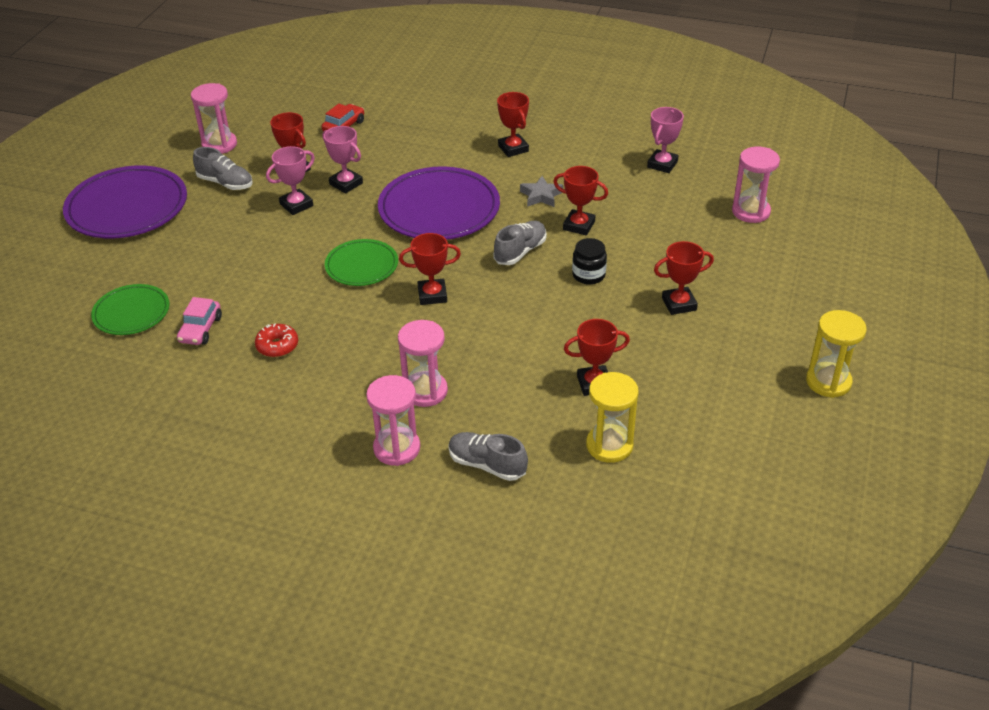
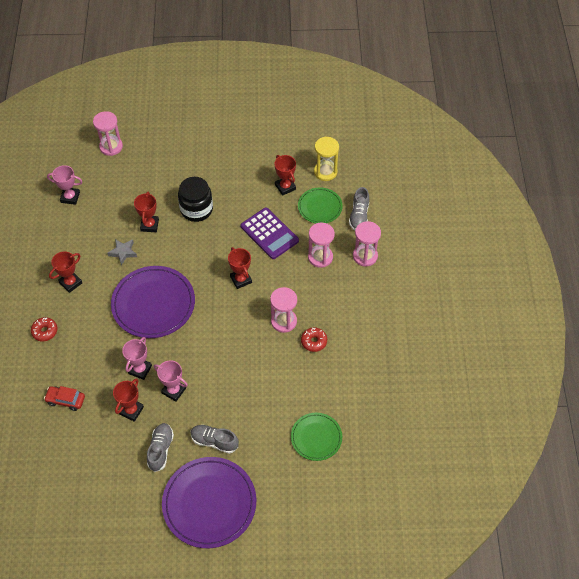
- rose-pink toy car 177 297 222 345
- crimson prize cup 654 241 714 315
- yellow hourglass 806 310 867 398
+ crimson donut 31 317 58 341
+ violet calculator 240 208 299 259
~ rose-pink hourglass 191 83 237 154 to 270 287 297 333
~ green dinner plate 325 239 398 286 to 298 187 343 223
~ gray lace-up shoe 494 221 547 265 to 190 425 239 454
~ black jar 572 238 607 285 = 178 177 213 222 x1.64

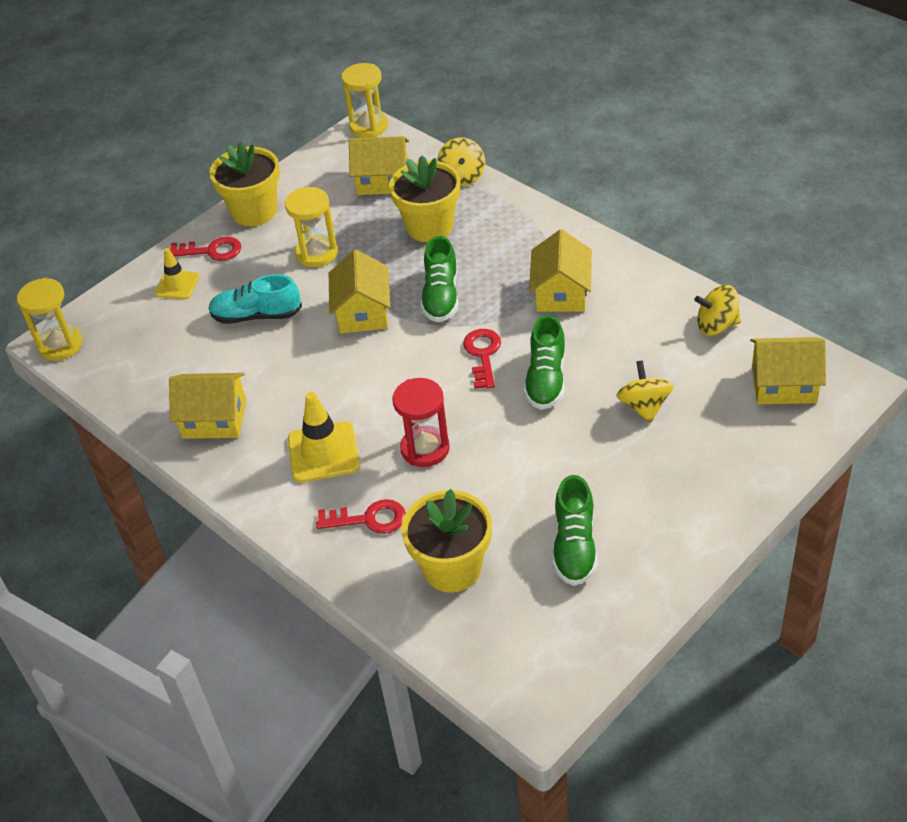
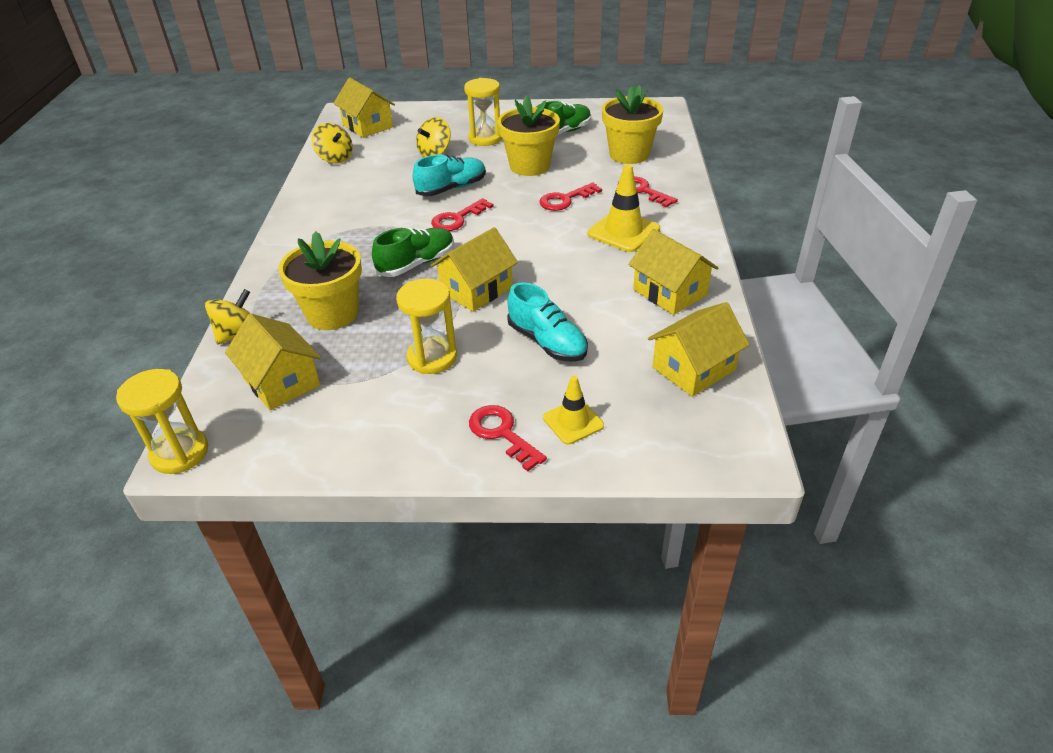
~ yellow hourglass 17 278 83 361 to 464 78 502 146
~ yellow plant pot 209 141 280 226 to 498 95 560 176
~ yellow toy house 529 229 592 312 to 648 302 750 397
~ crimson hourglass 392 378 450 467 to crimson latchkey 539 183 602 211
~ green lace-up shoe 524 315 565 410 to turquoise lace-up shoe 413 155 486 196

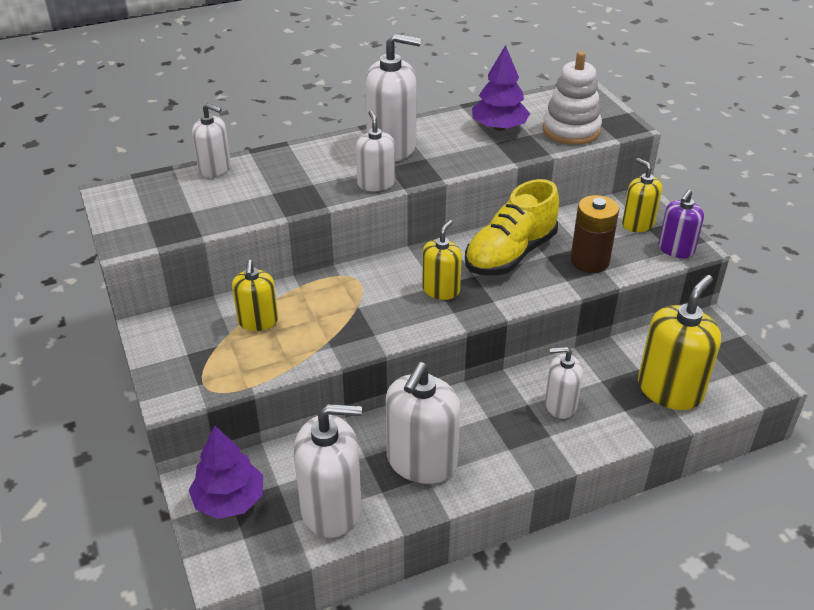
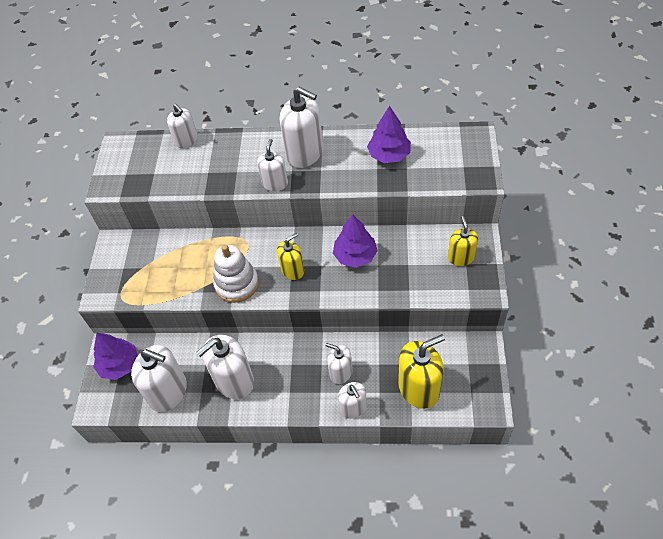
- yellow soap pump 232 260 278 331
- dark brown battery 570 195 619 273
- violet soap pump 658 189 704 258
+ white soap pump 338 382 367 419
~ white ring stacker 543 51 602 145 to 213 245 259 303
~ yellow lace-up shoe 465 179 559 276 to violet toy tree 333 214 378 268

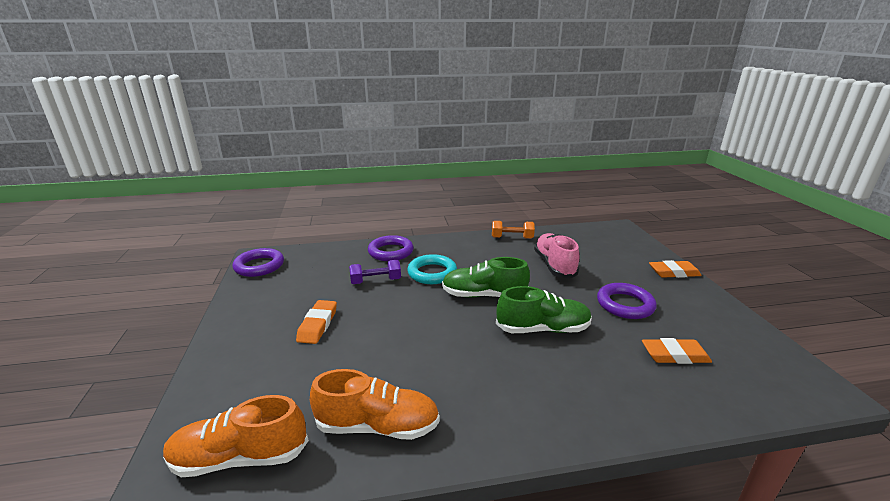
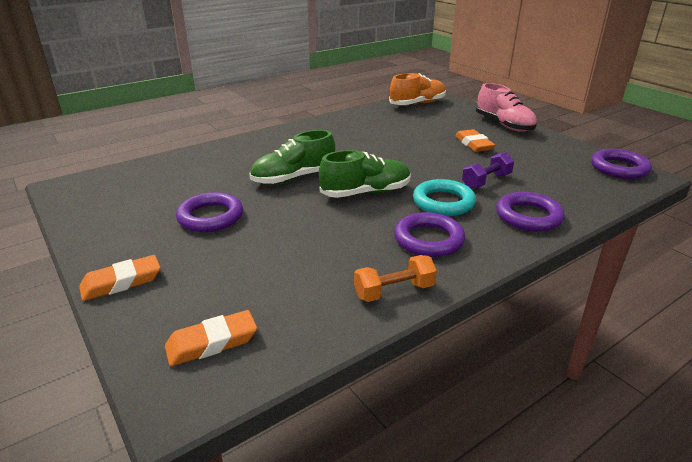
- orange-coloured lace-up shoe 310 369 440 440
+ violet hoop 394 212 465 257
~ rose-pink lace-up shoe 534 233 579 279 to 476 83 537 132
~ orange-coloured gum eraser 642 338 712 364 to 165 310 257 366

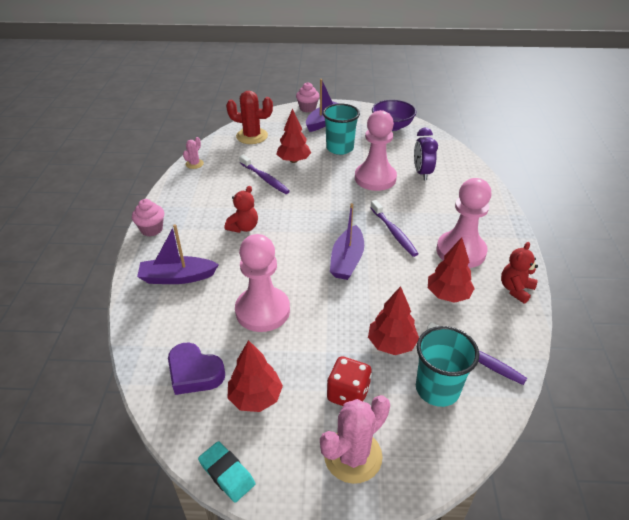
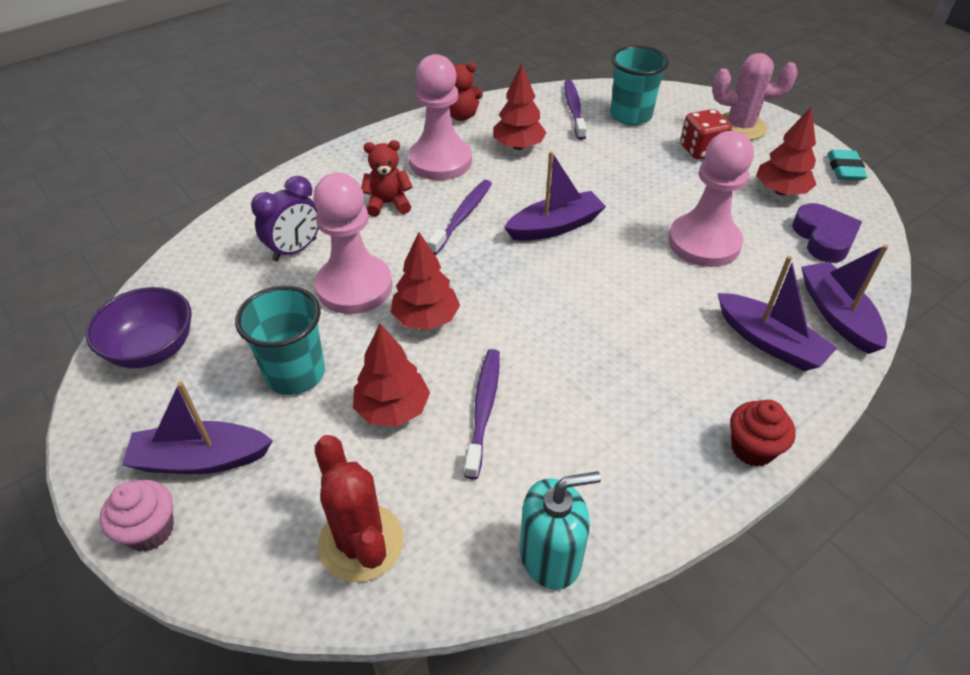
+ violet boat 801 244 888 354
~ crimson teddy 225 186 258 233 to 361 140 413 217
~ crimson toy tree 368 286 419 355 to 391 232 460 330
~ rose-pink prickly plant 183 137 204 169 to turquoise soap pump 520 472 601 590
~ rose-pink muffin 132 199 164 236 to crimson muffin 730 400 796 467

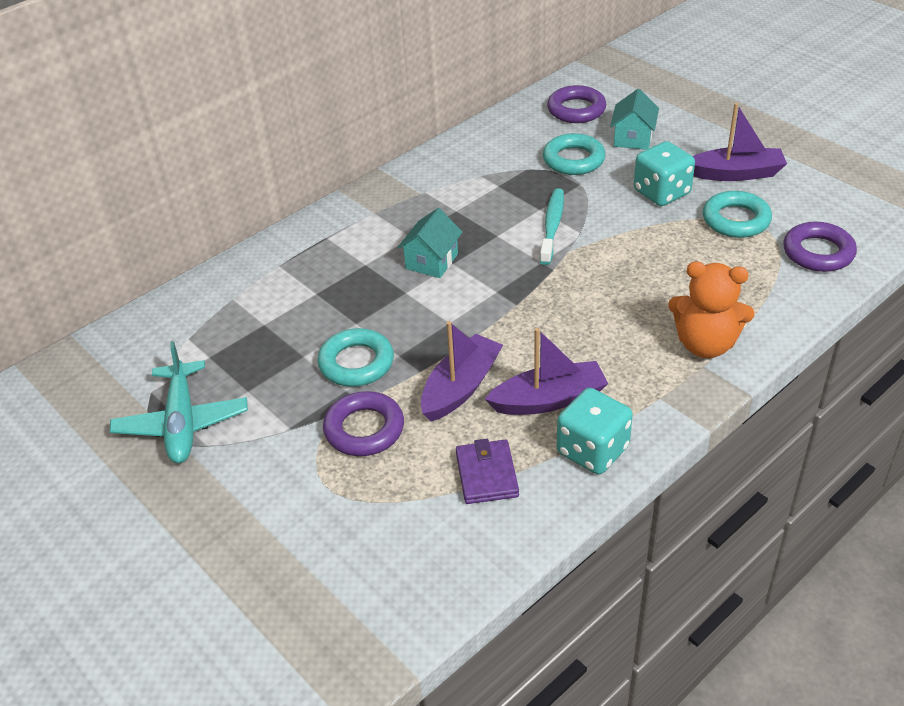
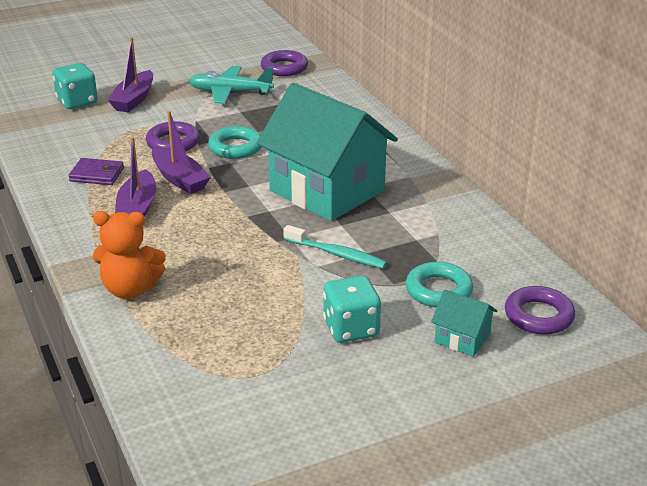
- turquoise hoop 703 191 772 238
~ turquoise game die 557 388 633 475 to 52 63 98 109
~ violet boat 693 103 787 181 to 108 37 153 112
~ violet hoop 783 222 857 272 to 261 50 308 76
~ orange-coloured teddy 668 262 755 358 = 93 211 166 299 120 degrees counterclockwise
~ turquoise toy house 397 208 462 278 = 257 83 398 221 x2.43

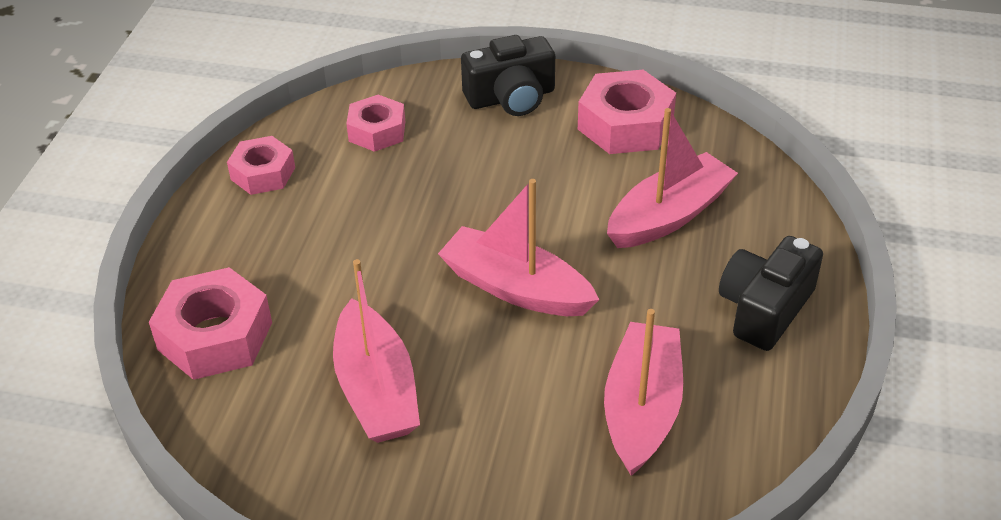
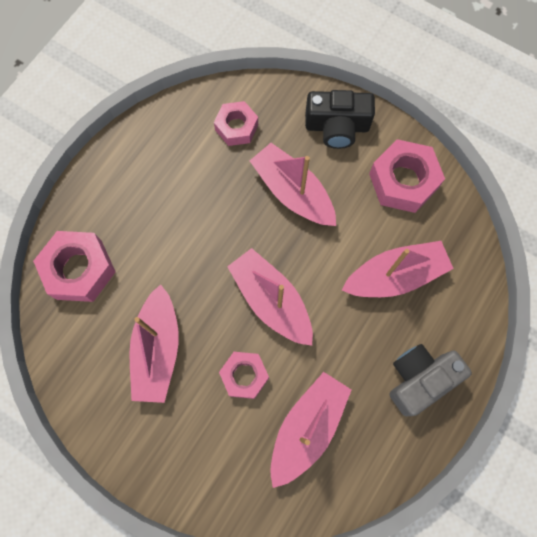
+ rose-pink boat 250 143 336 226
~ rose-pink nut 227 136 295 195 to 219 352 269 399
~ black compact camera 719 236 823 351 to gray compact camera 389 344 472 416

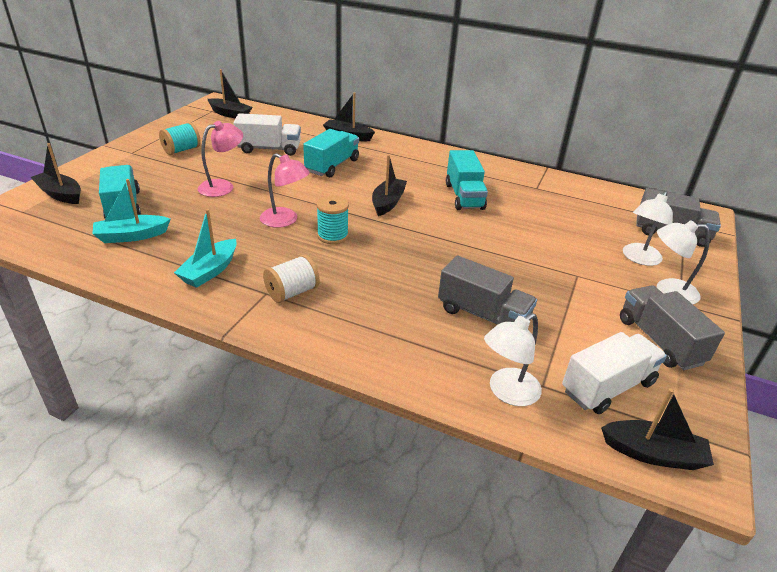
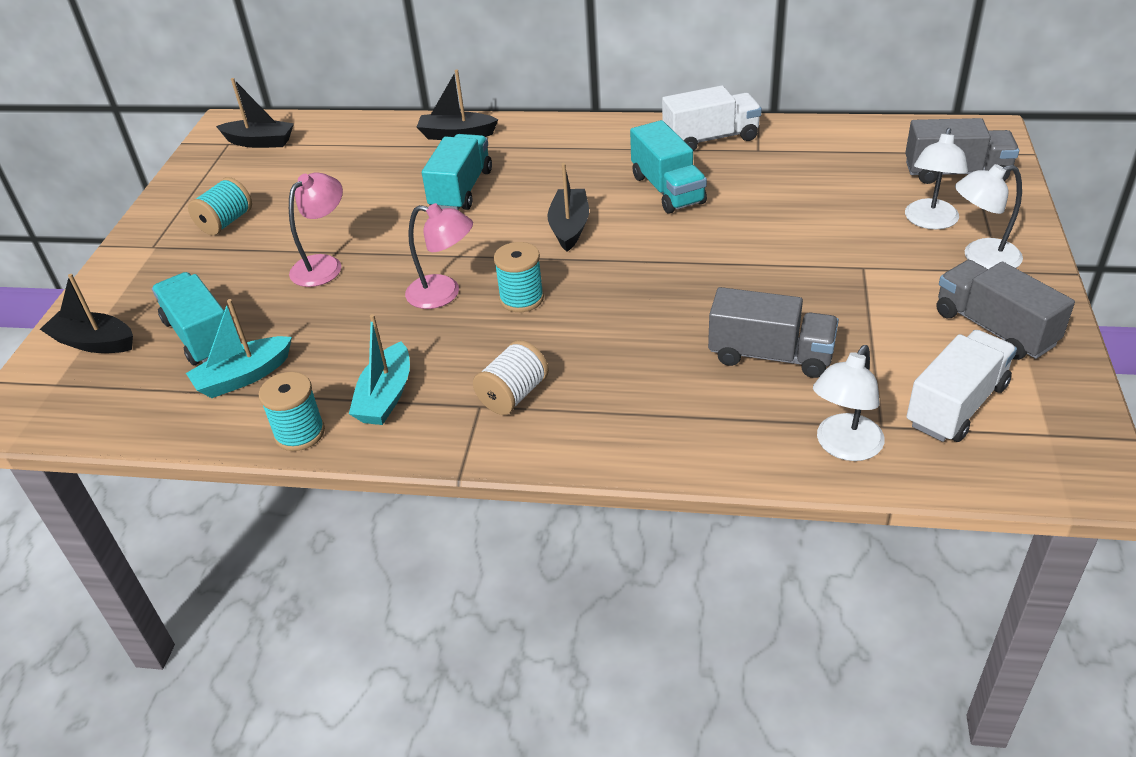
- black boat 601 389 714 470
+ turquoise bobbin 259 372 325 451
~ white truck 233 113 301 156 to 662 85 762 151

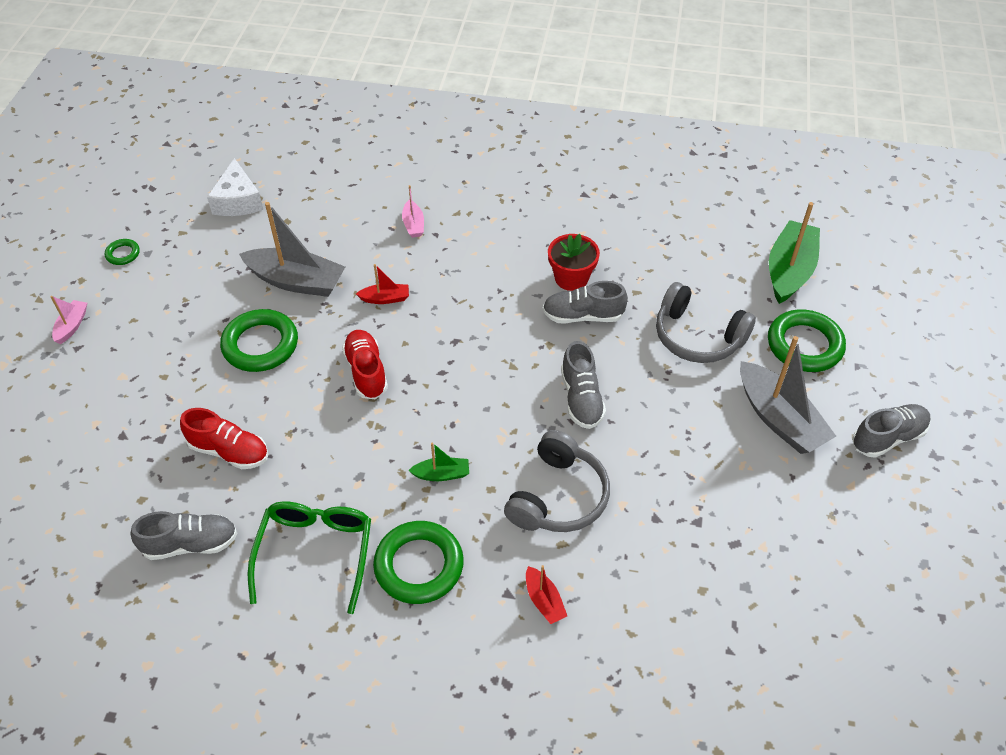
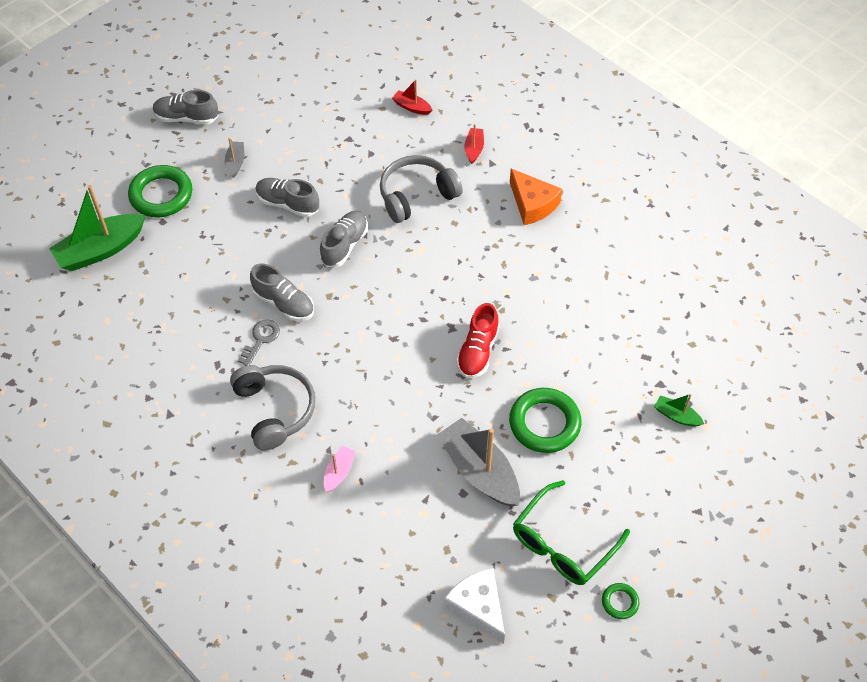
- rose-pink boat 50 296 87 344
- crimson lace-up shoe 180 408 268 469
~ gray lace-up shoe 131 511 237 560 to 255 178 319 217
~ green spectacles 248 501 371 614 to 513 480 630 585
~ crimson boat 356 264 409 304 to 392 79 432 115
~ green boat 408 442 469 481 to 654 394 704 427
~ gray over-ear headphones 656 282 756 363 to 230 365 315 450
~ green hoop 373 521 464 604 to orange-coloured piece of cheese 510 169 562 225
~ crimson plant pot 548 234 600 291 to gray latchkey 238 319 280 366
~ white piece of cheese 207 158 263 216 = 444 568 505 644 60 degrees counterclockwise
~ gray boat 740 336 836 454 = 225 138 244 178 x0.48

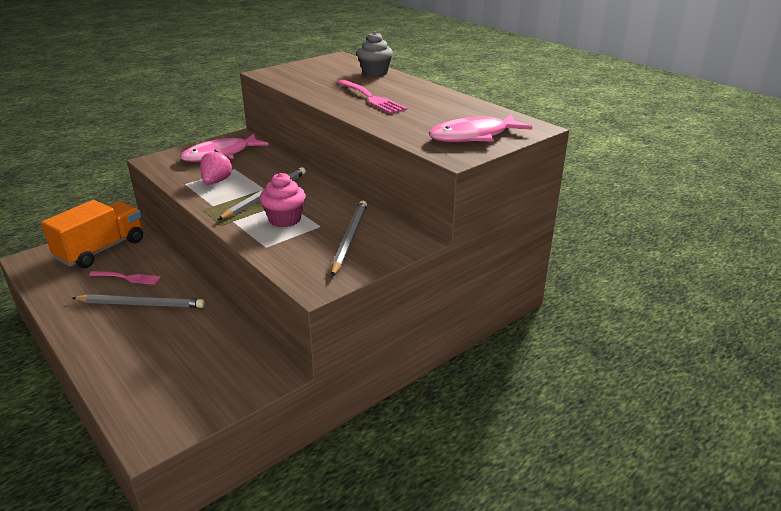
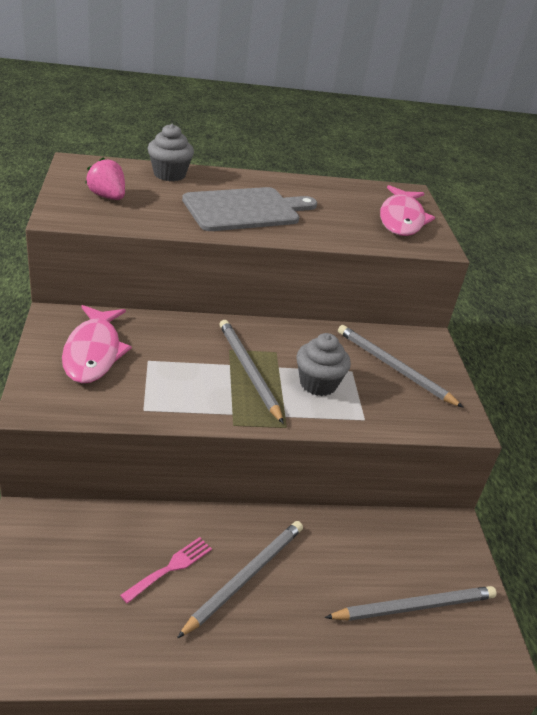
- orange-coloured truck 41 200 143 268
+ gray lead pencil 325 586 497 621
~ rose-pink strawberry 200 150 233 185 to 85 157 125 200
~ rose-pink fork 337 80 407 114 to gray bread board 182 187 317 231
~ rose-pink muffin 260 173 306 227 to gray muffin 296 333 351 396

